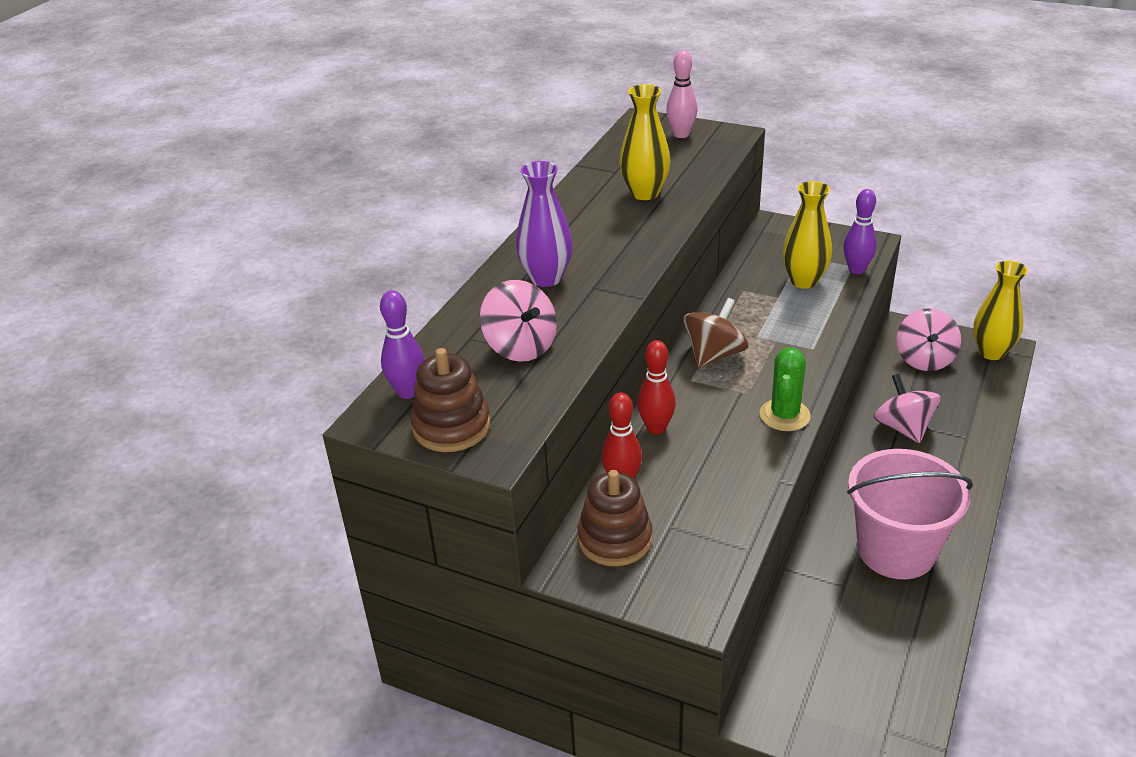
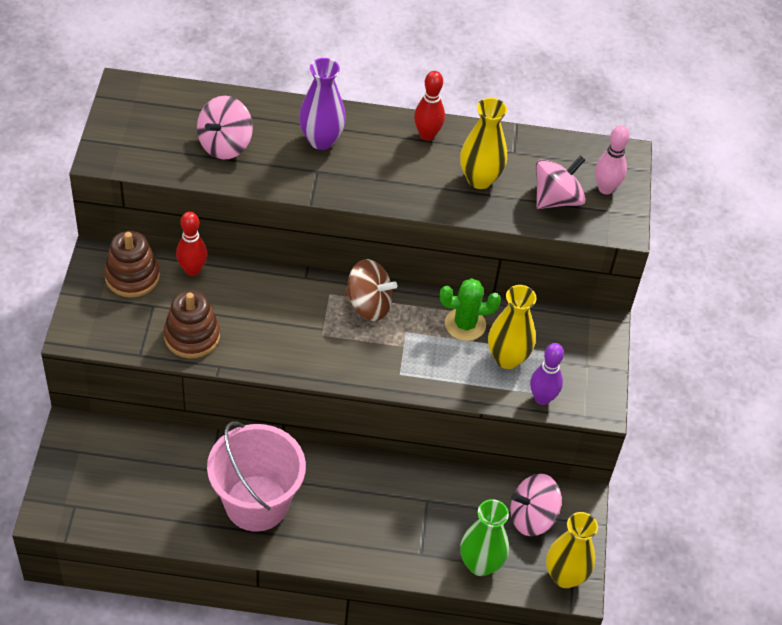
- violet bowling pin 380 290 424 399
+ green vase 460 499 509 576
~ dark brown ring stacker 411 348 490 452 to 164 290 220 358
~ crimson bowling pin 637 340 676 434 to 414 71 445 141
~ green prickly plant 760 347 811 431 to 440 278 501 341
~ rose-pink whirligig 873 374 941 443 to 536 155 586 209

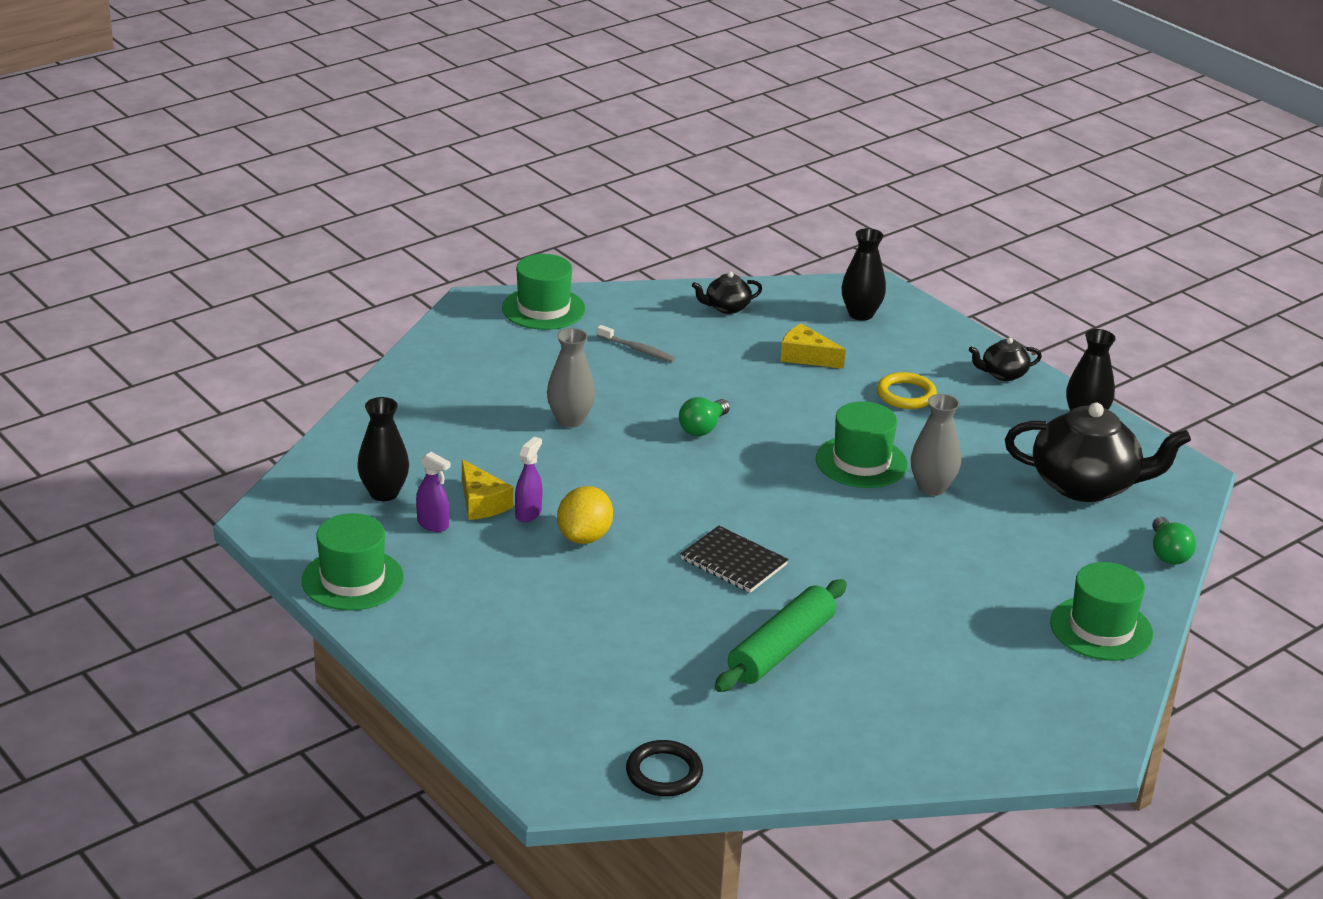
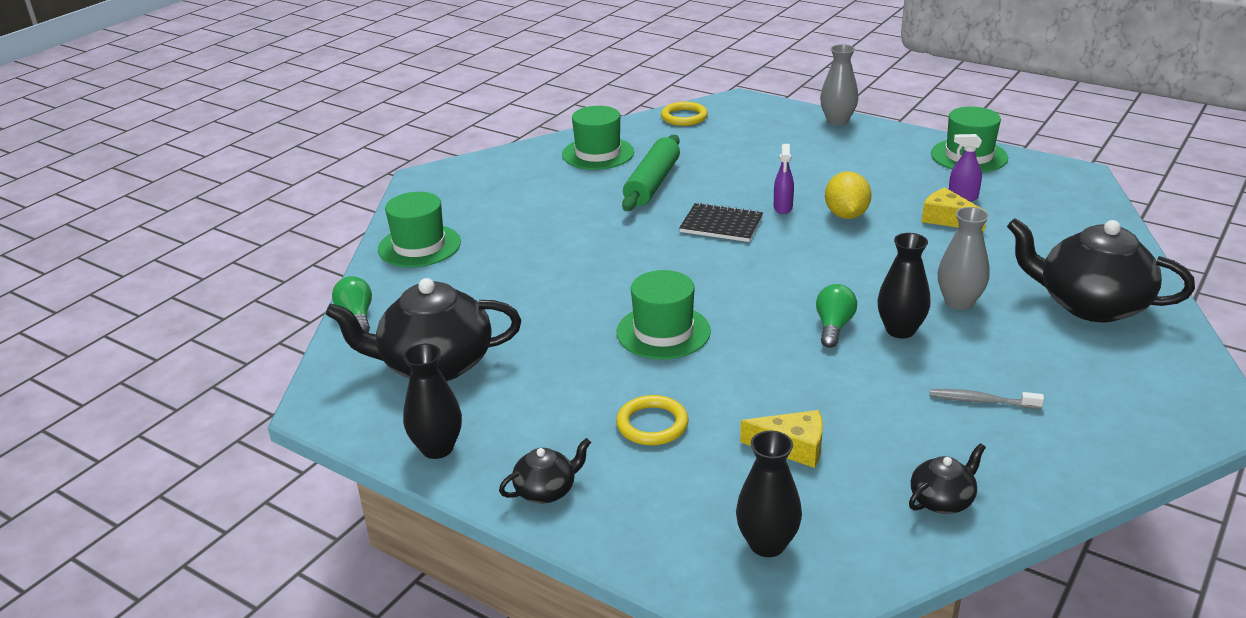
+ black tea pot 1007 218 1195 323
~ black vase 357 397 409 501 to 877 233 930 339
~ green top hat 502 254 586 330 to 562 106 634 170
~ violet spray cleaner 515 436 542 522 to 774 144 794 214
~ gray vase 911 394 961 496 to 820 44 858 126
~ black hoop 626 740 703 796 to yellow hoop 661 102 708 126

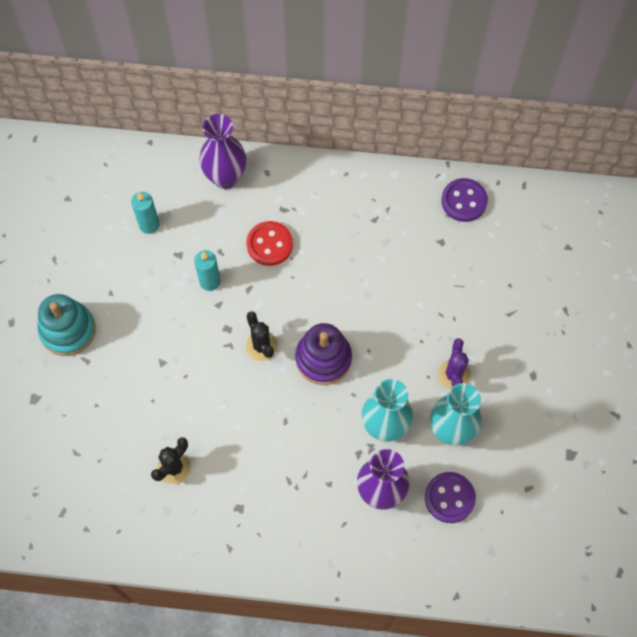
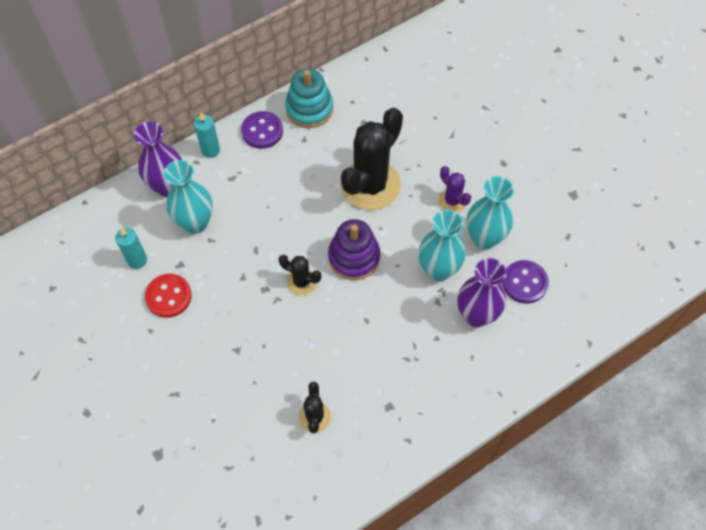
+ turquoise vase 164 160 213 234
+ black prickly plant 341 108 403 210
~ turquoise ring stacker 38 294 96 356 to 285 69 333 128
~ turquoise pillar candle 194 250 221 291 to 194 113 220 158
~ crimson shirt button 247 221 293 266 to 145 274 192 318
~ violet shirt button 441 178 488 222 to 241 111 283 149

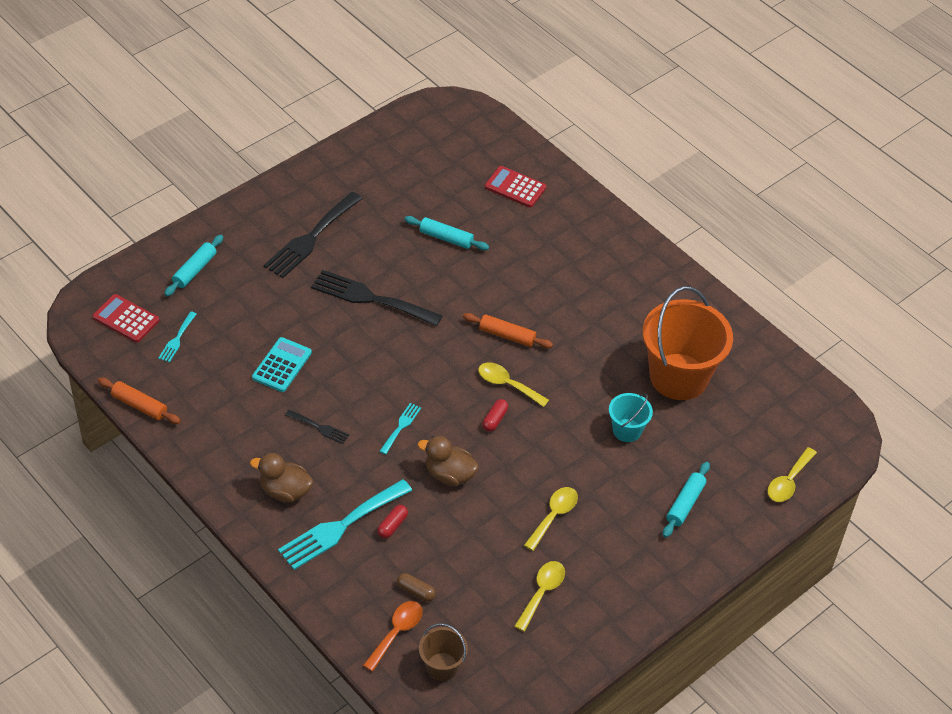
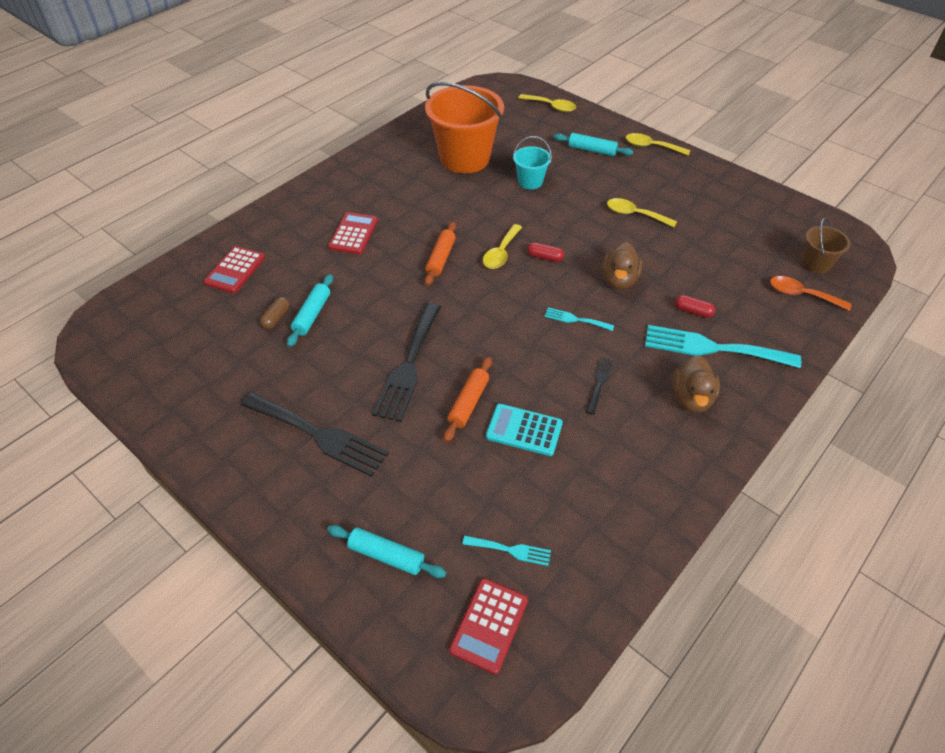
+ crimson calculator 328 212 378 254
~ orange-coloured pastry roller 98 378 181 424 to 444 357 492 442
~ dark brown pill shape 397 573 436 602 to 260 297 290 329
~ yellow spoon 514 561 565 632 to 626 133 690 156
~ turquoise fork 278 479 412 570 = 645 325 801 368 150 degrees clockwise

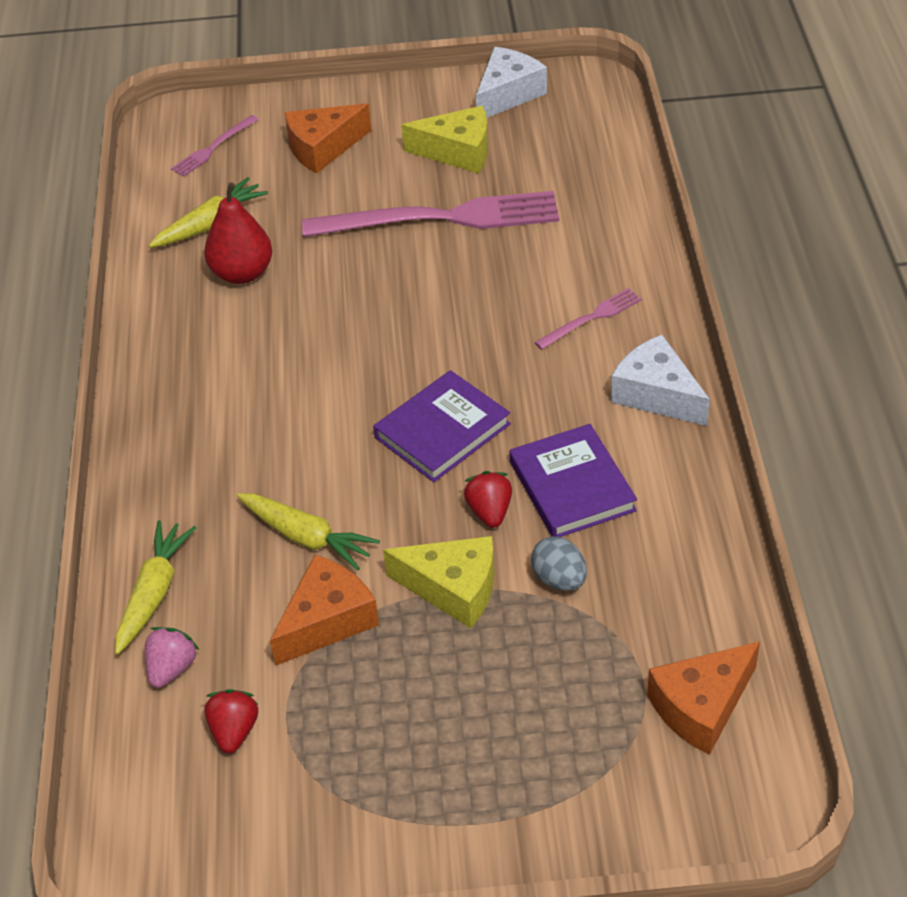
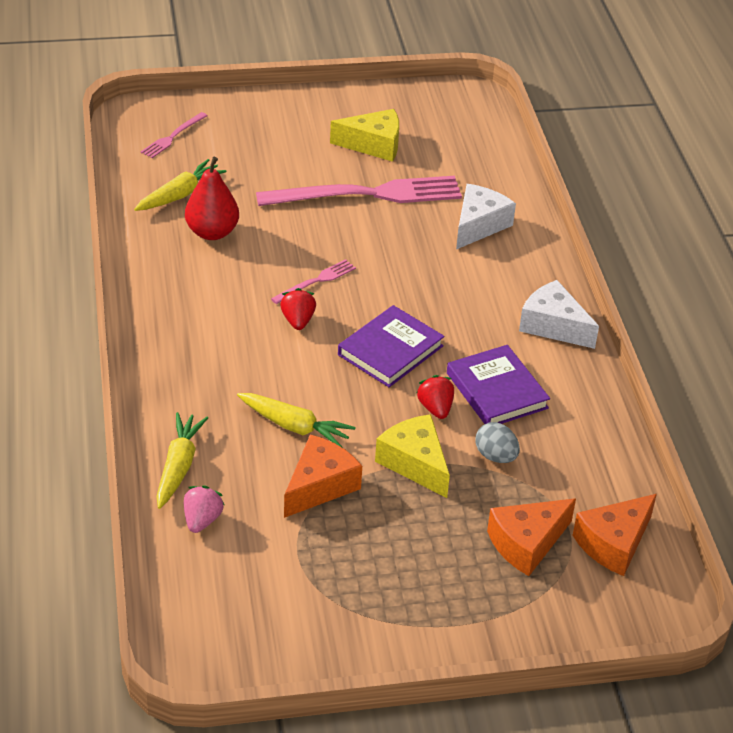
~ crimson strawberry 204 689 259 753 to 280 288 316 330
~ orange-coloured piece of cheese 284 103 371 174 to 487 498 576 576
~ white piece of cheese 476 47 547 118 to 456 184 516 250
~ rose-pink fork 534 288 642 350 to 271 259 356 304
~ yellow piece of cheese 383 536 494 628 = 375 414 450 498 135 degrees counterclockwise

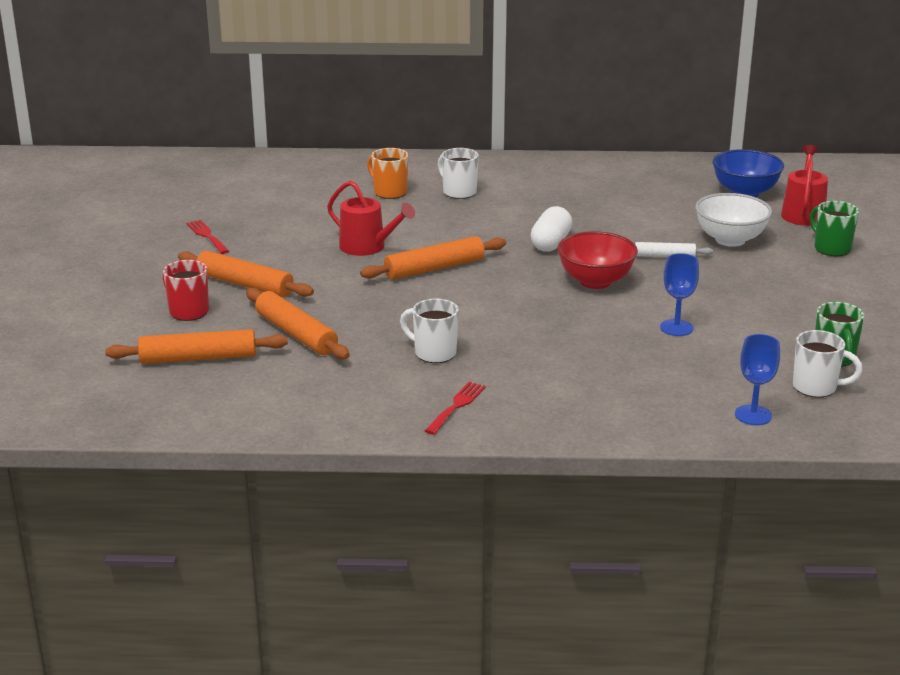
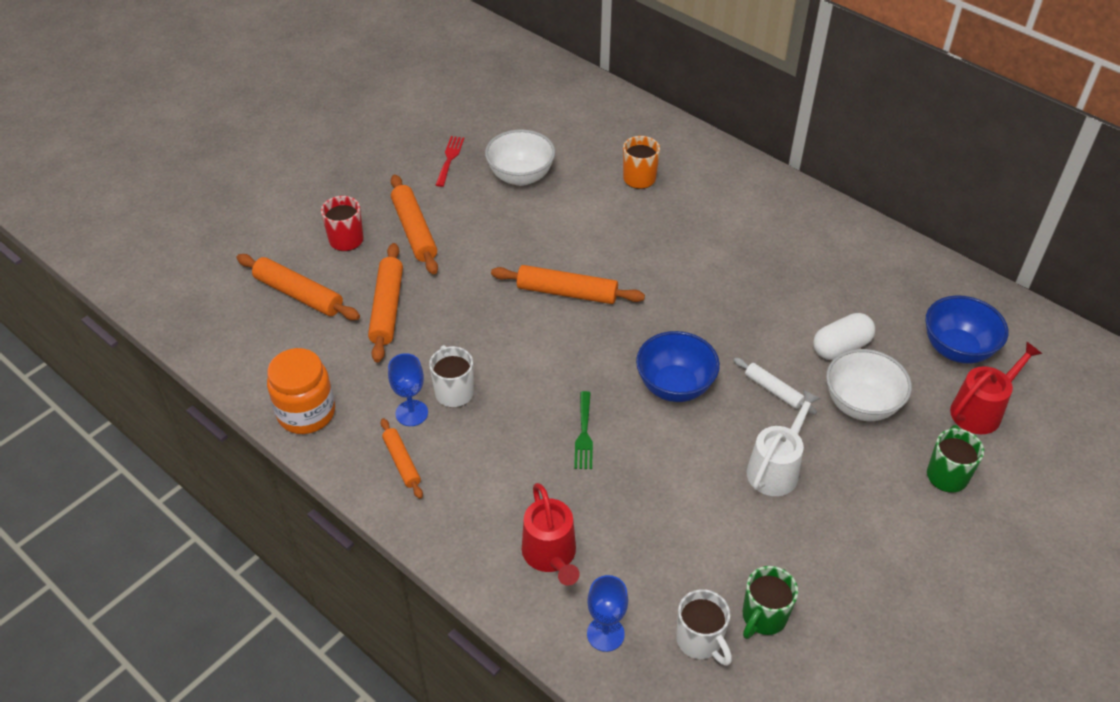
- white mug 437 148 479 199
+ orange-coloured jar 267 348 335 434
+ white bowl 485 129 555 186
+ green fork 574 391 593 469
+ white watering pot 746 390 821 496
~ crimson watering pot 327 180 415 256 to 522 483 580 586
~ white pill shape 530 206 572 252 to 813 313 875 360
~ cobalt chalice 660 253 699 336 to 388 353 428 426
~ crimson fork 425 382 486 435 to orange-coloured pastry roller 381 418 423 499
~ crimson bowl 557 231 638 289 to cobalt bowl 636 331 720 402

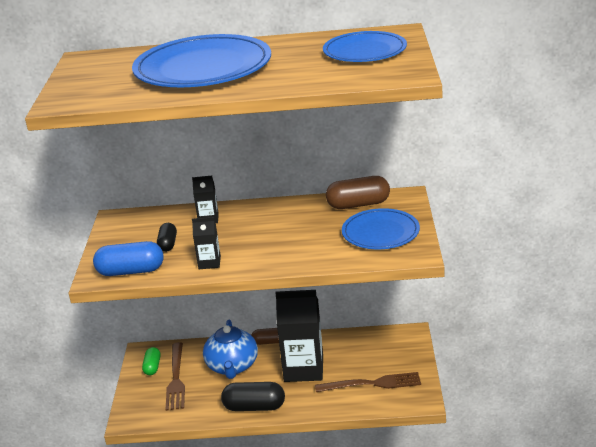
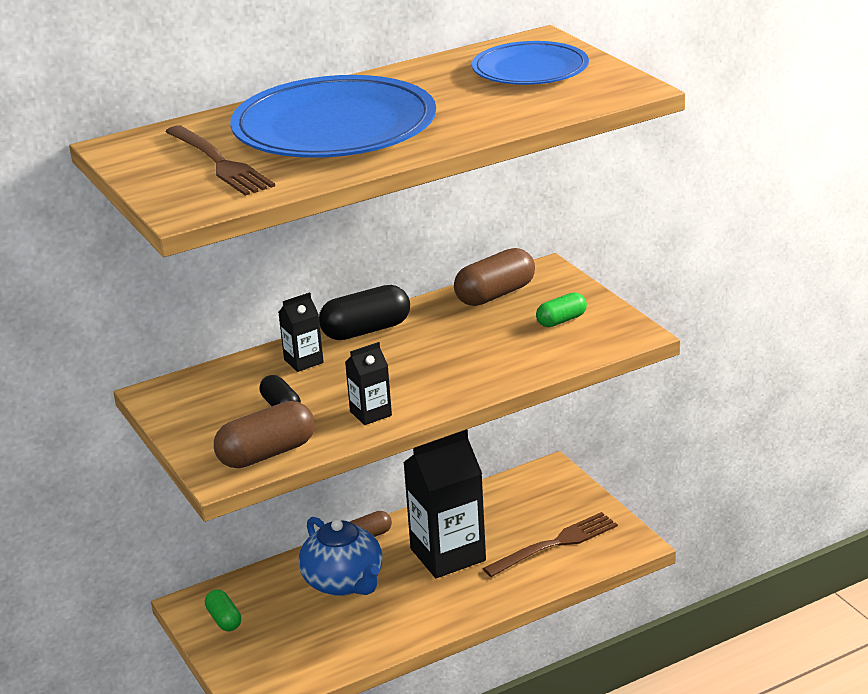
~ dark brown fork 166 342 185 411 to 166 125 275 196
~ black pill shape 221 382 285 411 to 319 285 410 340
~ cobalt dinner plate 342 208 420 249 to green pill shape 536 292 587 327
~ cobalt pill shape 93 241 163 276 to dark brown pill shape 214 401 315 468

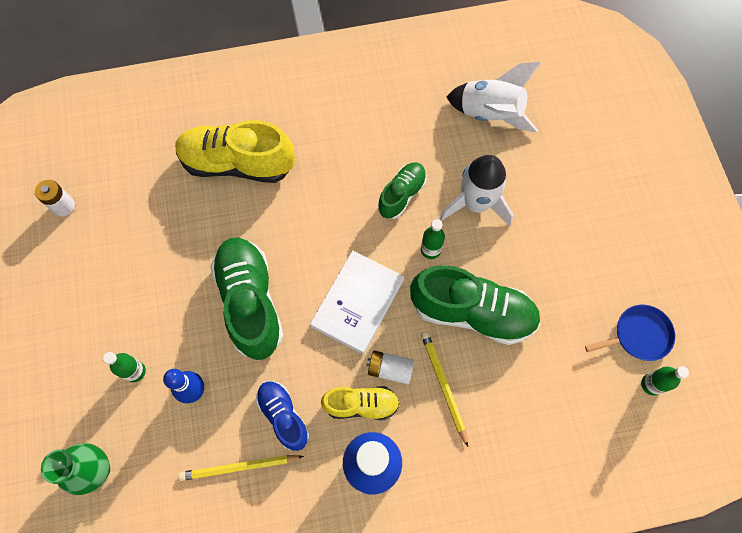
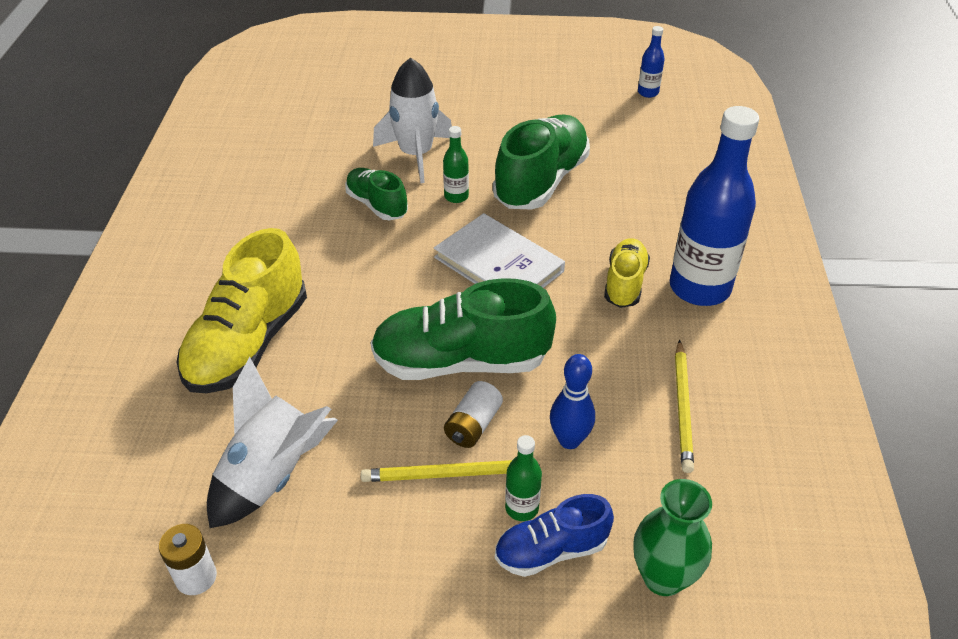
- cobalt frying pan 585 305 675 361
~ cobalt lace-up shoe 256 381 309 451 to 495 494 614 577
~ white battery 366 351 414 384 to 444 381 503 448
~ yellow lead pencil 421 332 468 447 to 361 460 540 482
~ white toy rocket 447 62 541 132 to 207 357 338 528
~ green flask 641 366 689 396 to cobalt flask 638 26 665 98

